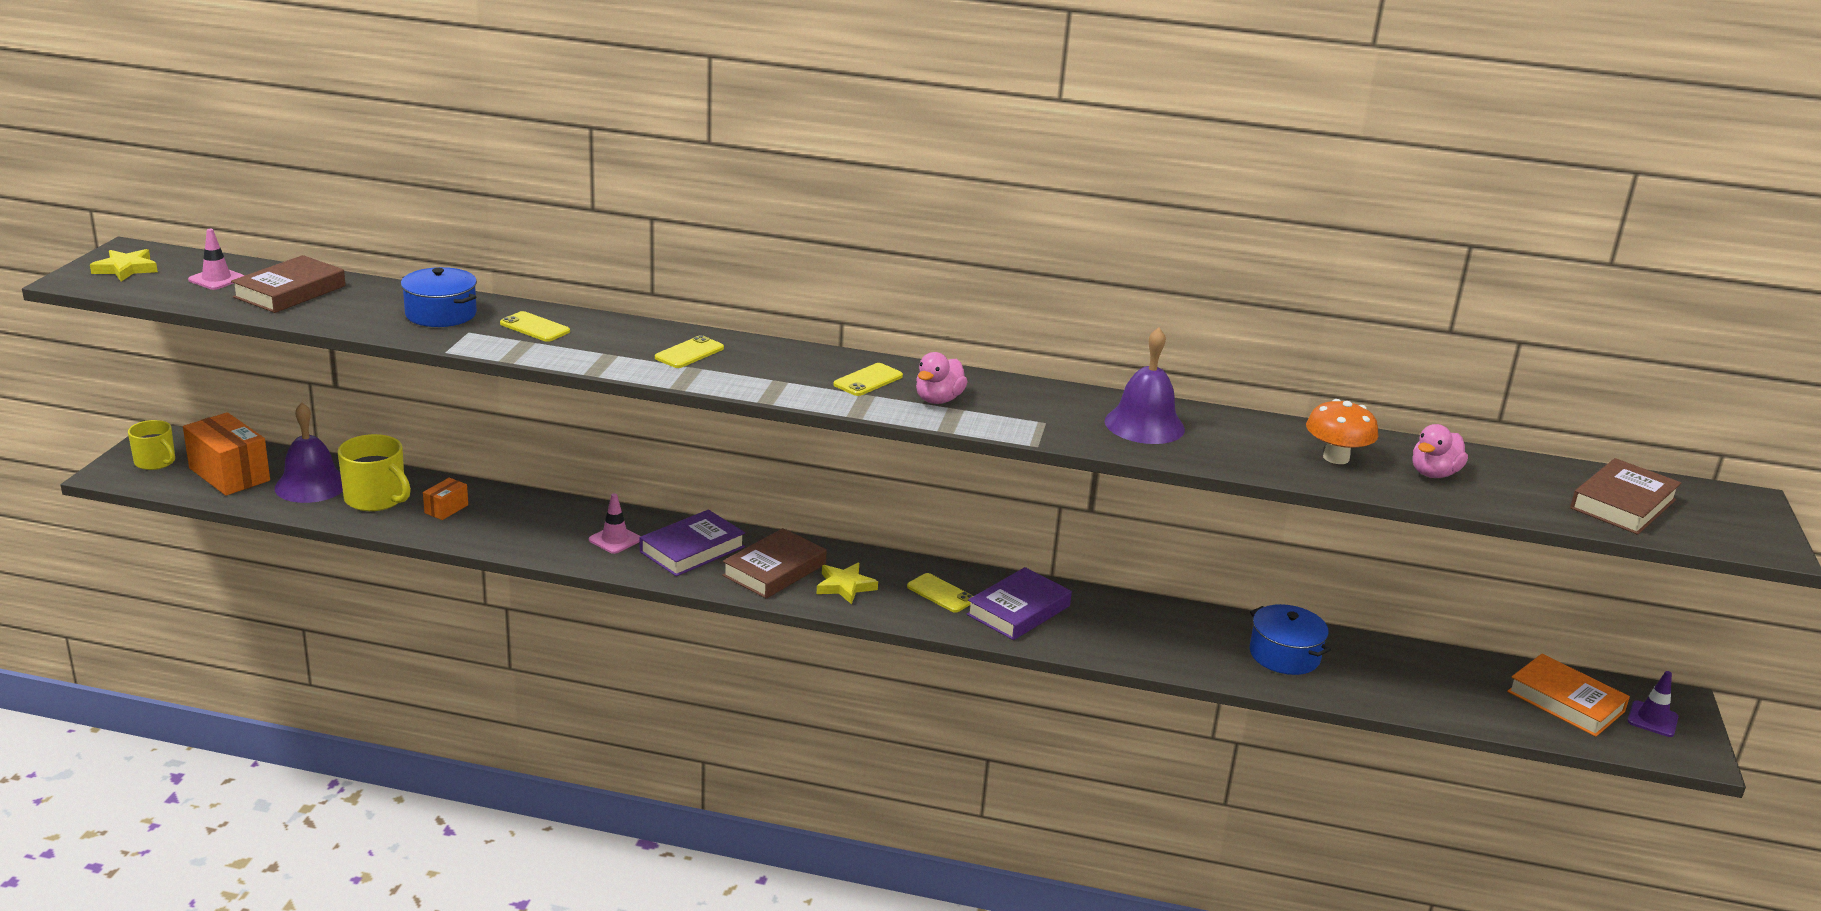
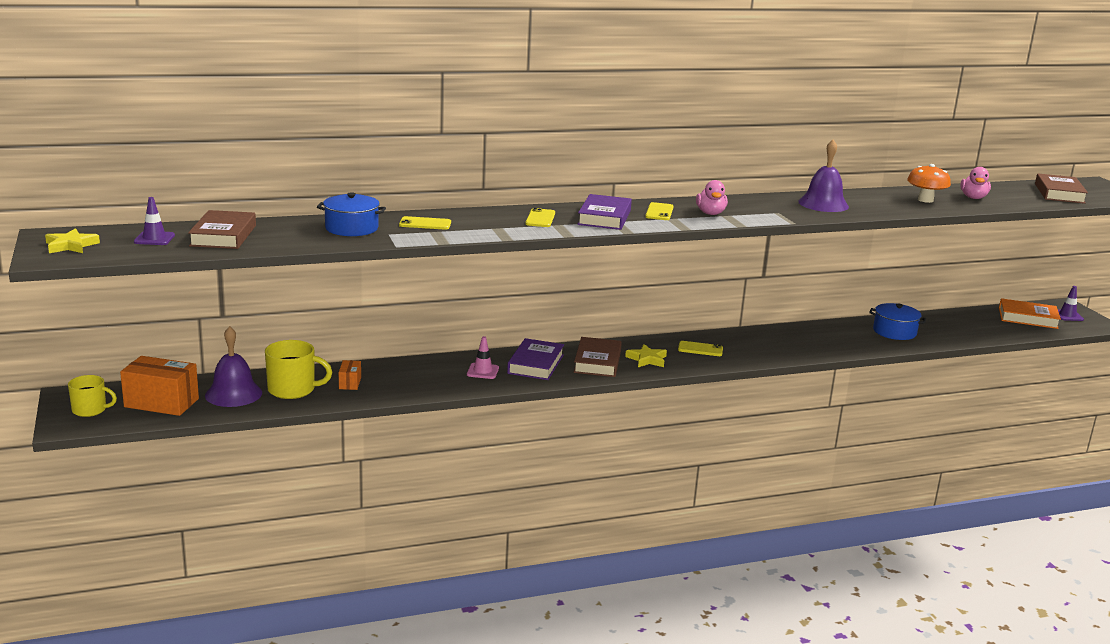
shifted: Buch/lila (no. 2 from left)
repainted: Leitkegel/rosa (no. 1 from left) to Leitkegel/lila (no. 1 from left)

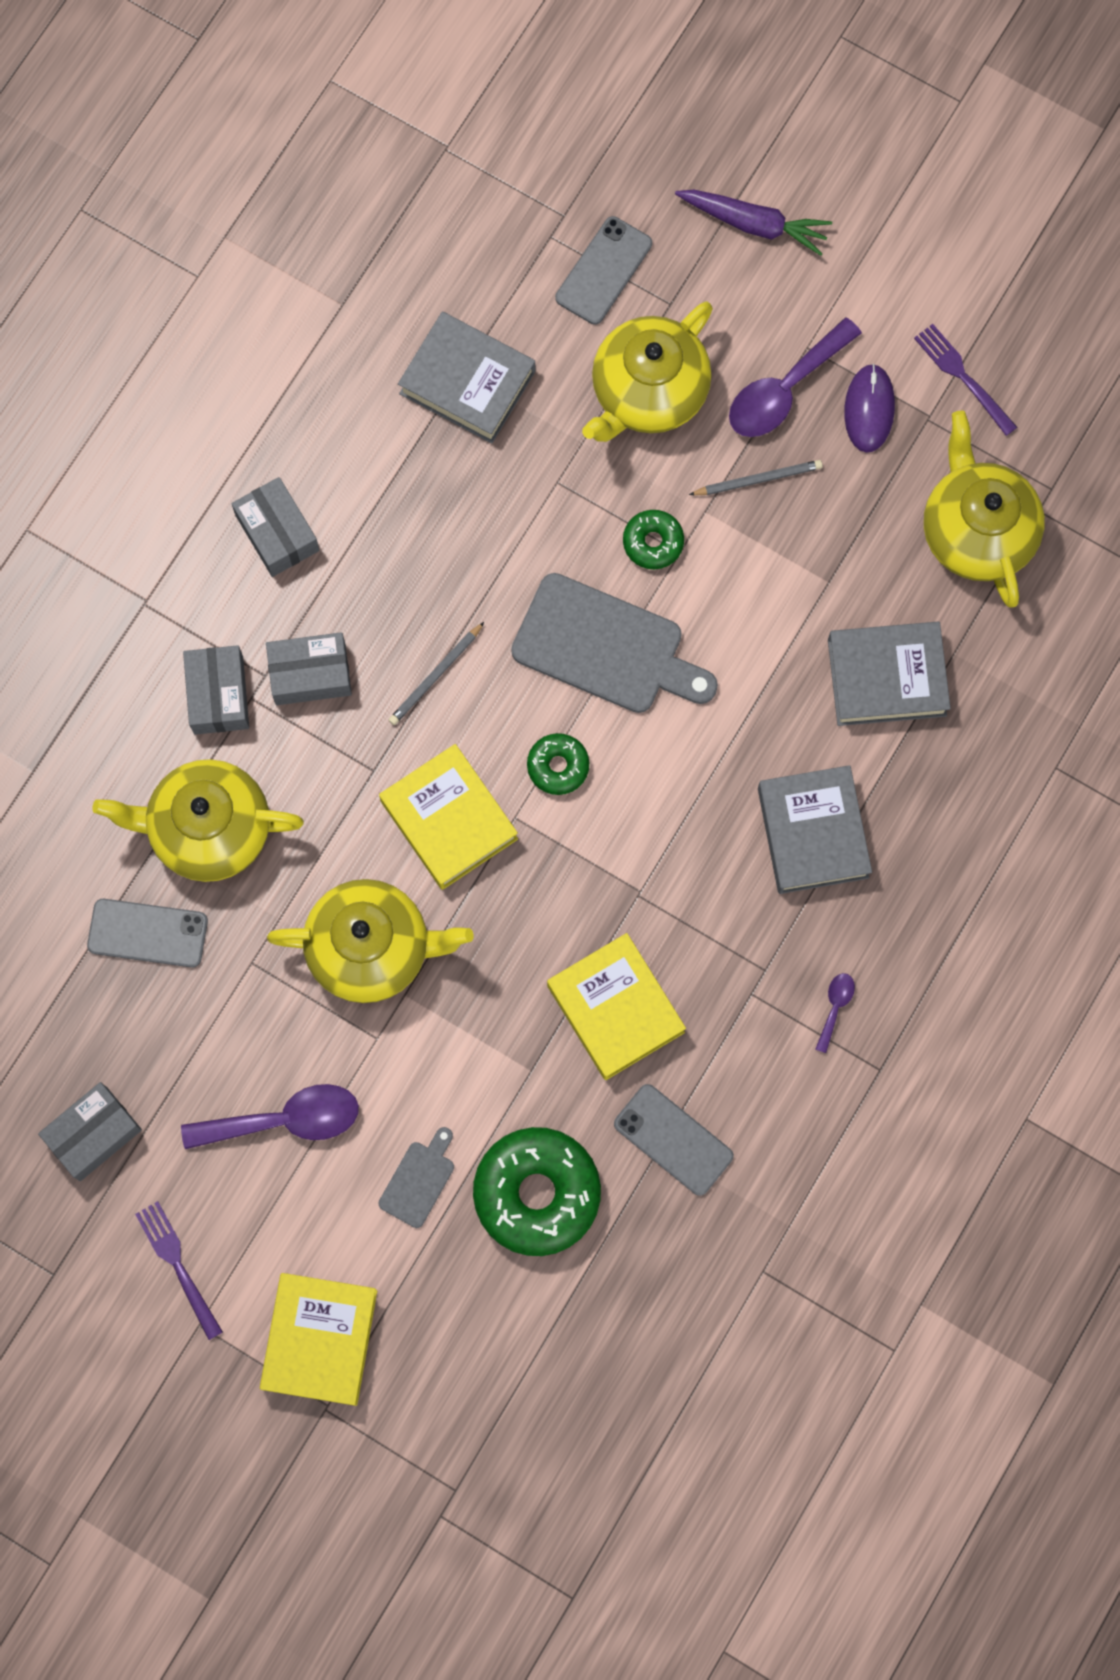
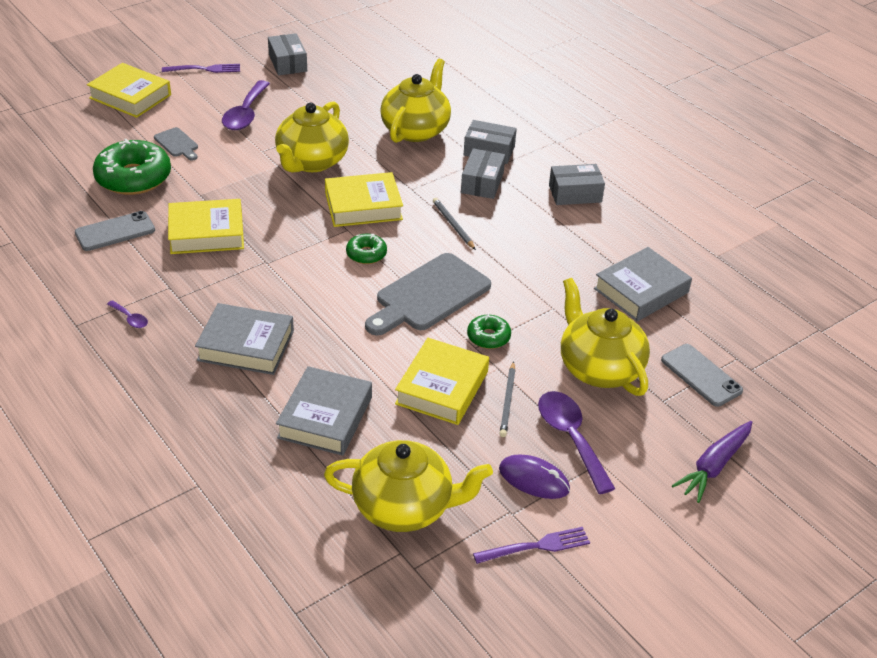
gone: Handy/grau (no. 1 from left)
new: Buch/gelb (no. 4 from left)

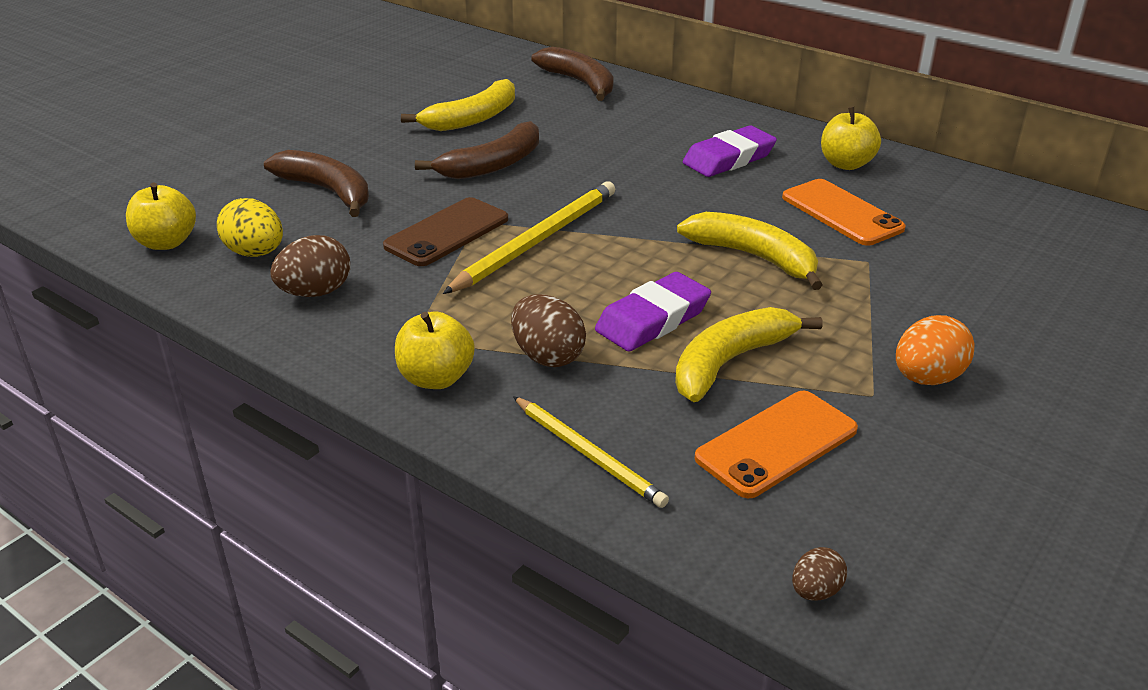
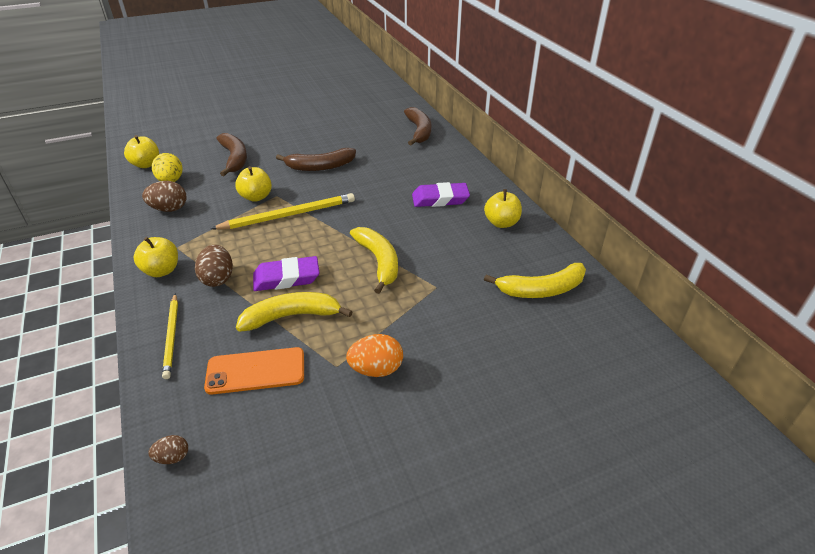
gone: Handy/orange (no. 2 from left)
shifted: Banane/gelb (no. 1 from left in the first image) to Banane/gelb (no. 3 from left)
swapped: Handy/braun to Apfel/gelb (no. 3 from left)

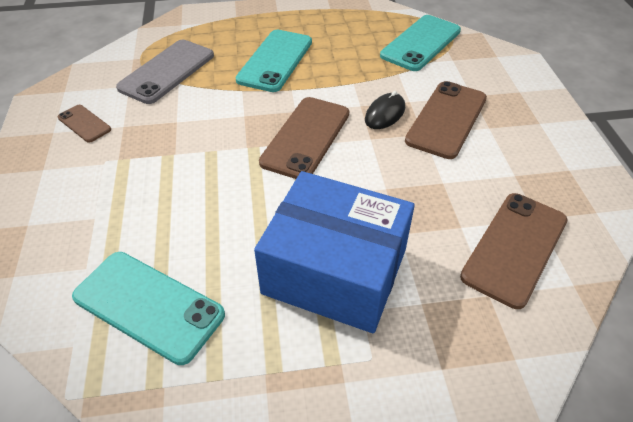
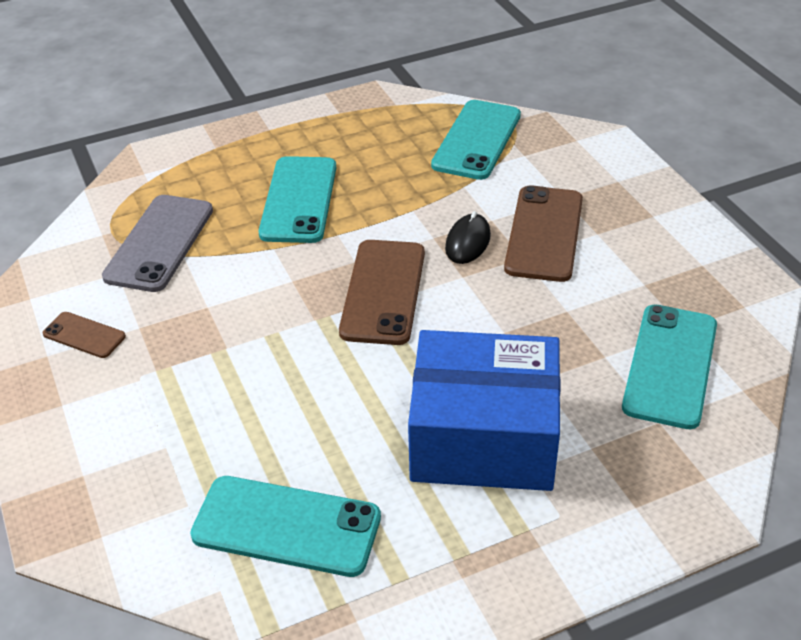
repainted: Handy/braun (no. 4 from left) to Handy/türkis (no. 4 from left)

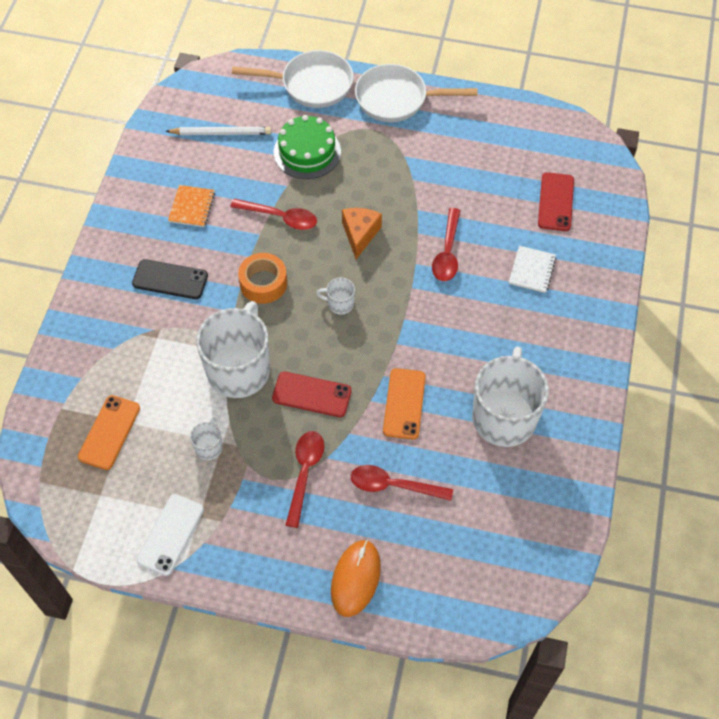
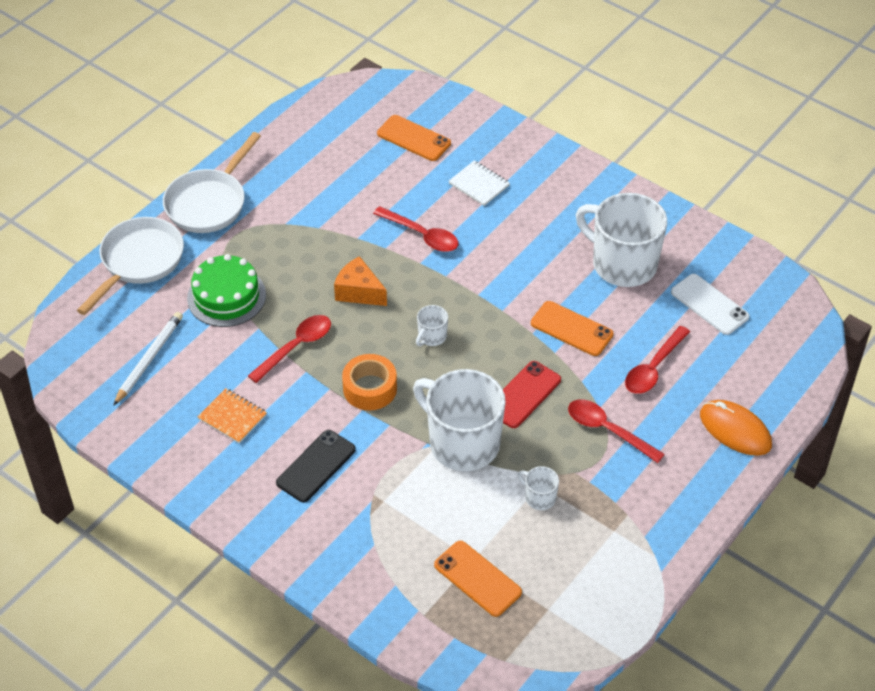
shifted: Handy/weiß
repainted: Handy/rot (no. 2 from left) to Handy/orange (no. 1 from left)

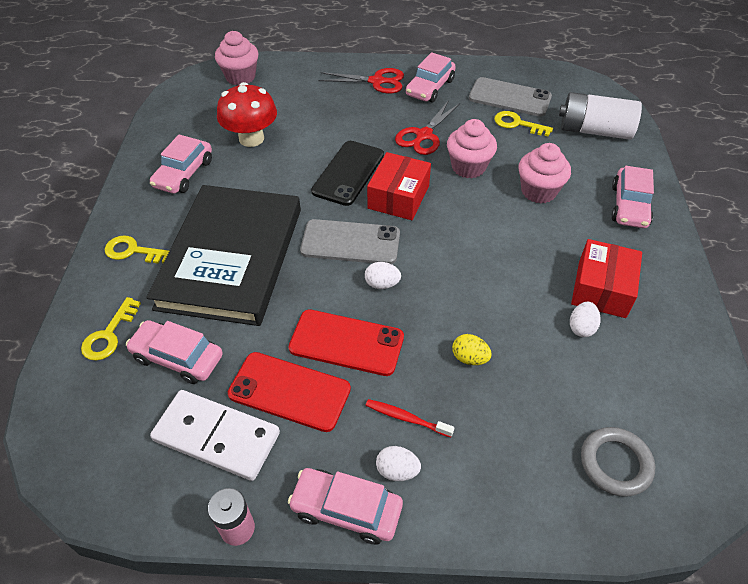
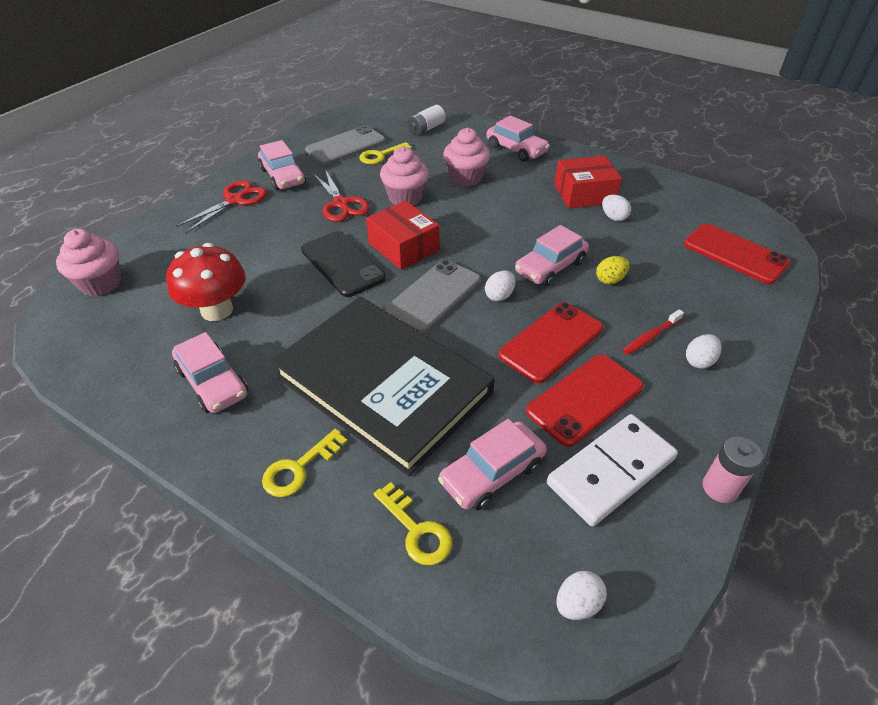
new: Ei/weiß (no. 2 from left)
shifted: Auto/rosa (no. 3 from left in the first image) to Auto/rosa (no. 5 from left)
swapped: Ring/grau to Handy/rot (no. 3 from left)
rotated: Schachtel/rot (no. 2 from left) 60 degrees counterclockwise
scaled: Batterie/weiß x0.58

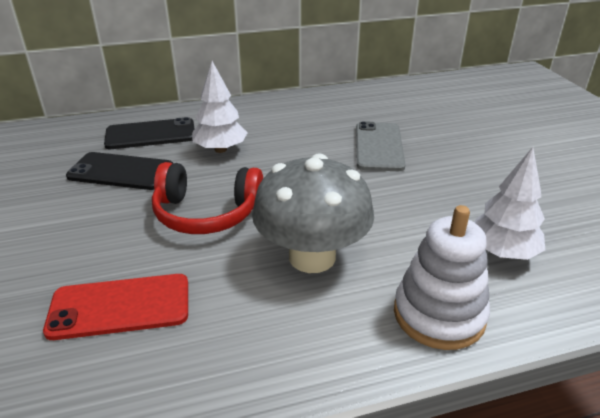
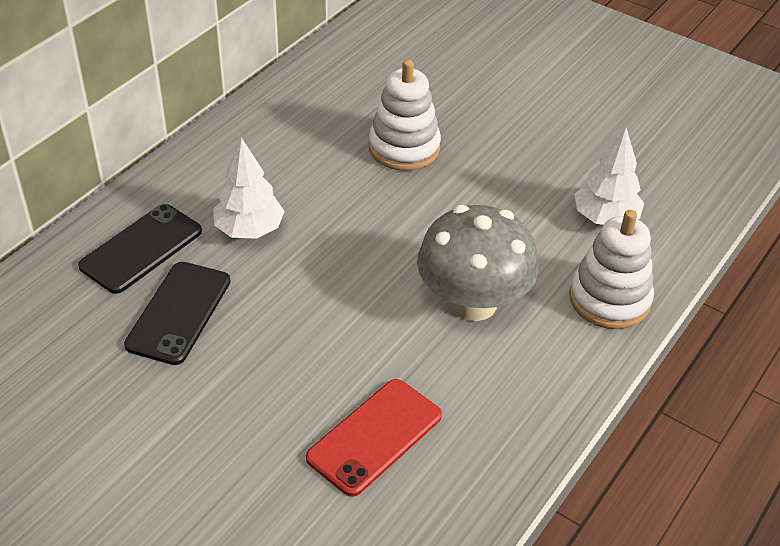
gone: Kopfhörer/rot
swapped: Handy/grau to Stapelspielzeug/weiß (no. 1 from left)
rotated: Handy/schwarz (no. 1 from left in the first image) 45 degrees counterclockwise

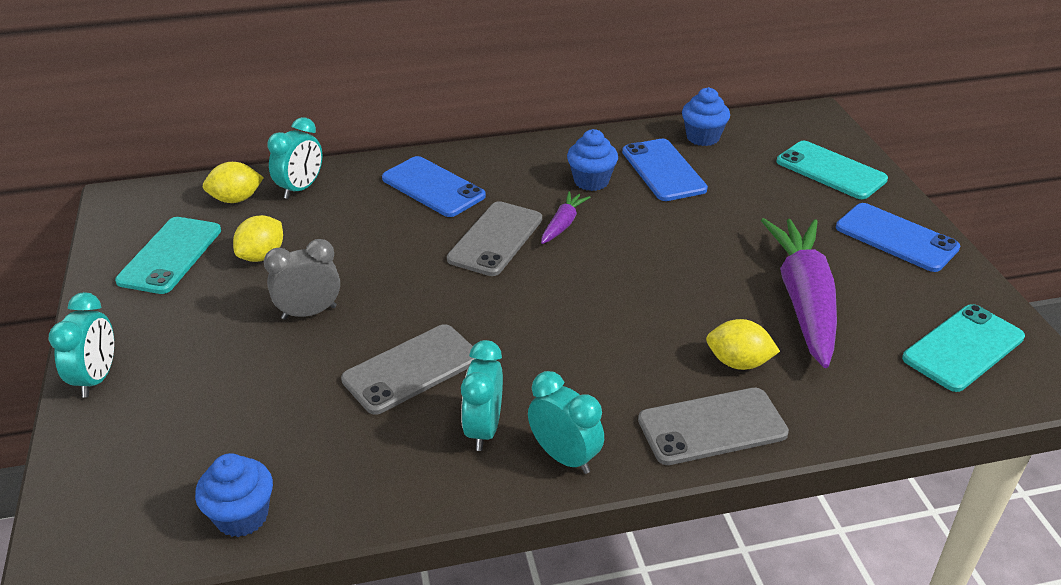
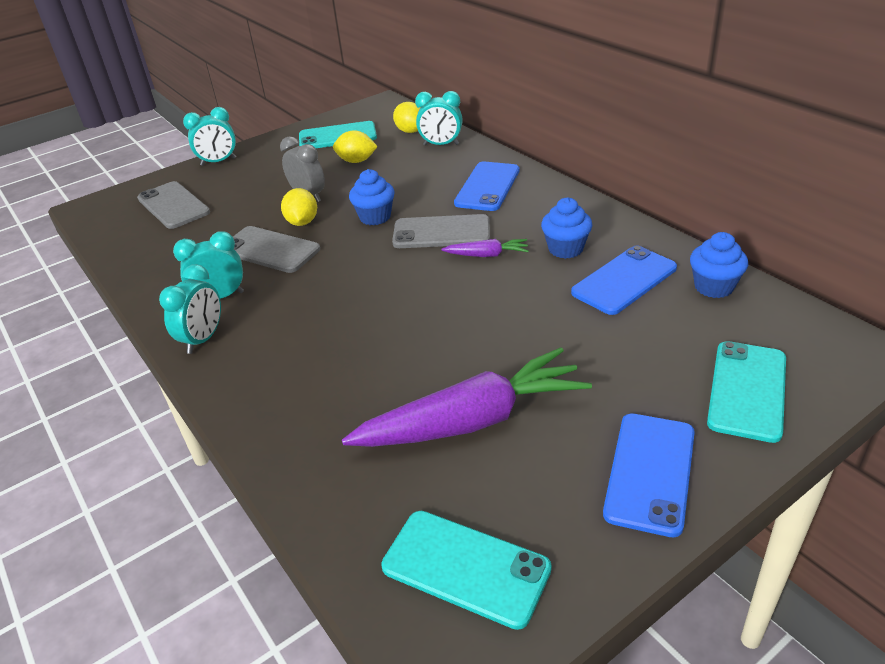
shifted: Handy/grau (no. 3 from left in the first image) to Handy/grau (no. 1 from left); Zitrone/gelb (no. 3 from left in the first image) to Zitrone/gelb (no. 1 from left); Muffin/blau (no. 1 from left)

